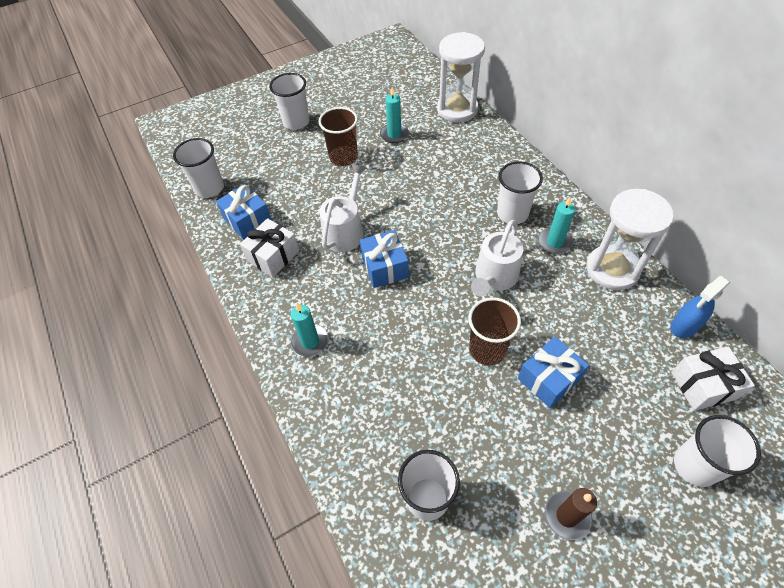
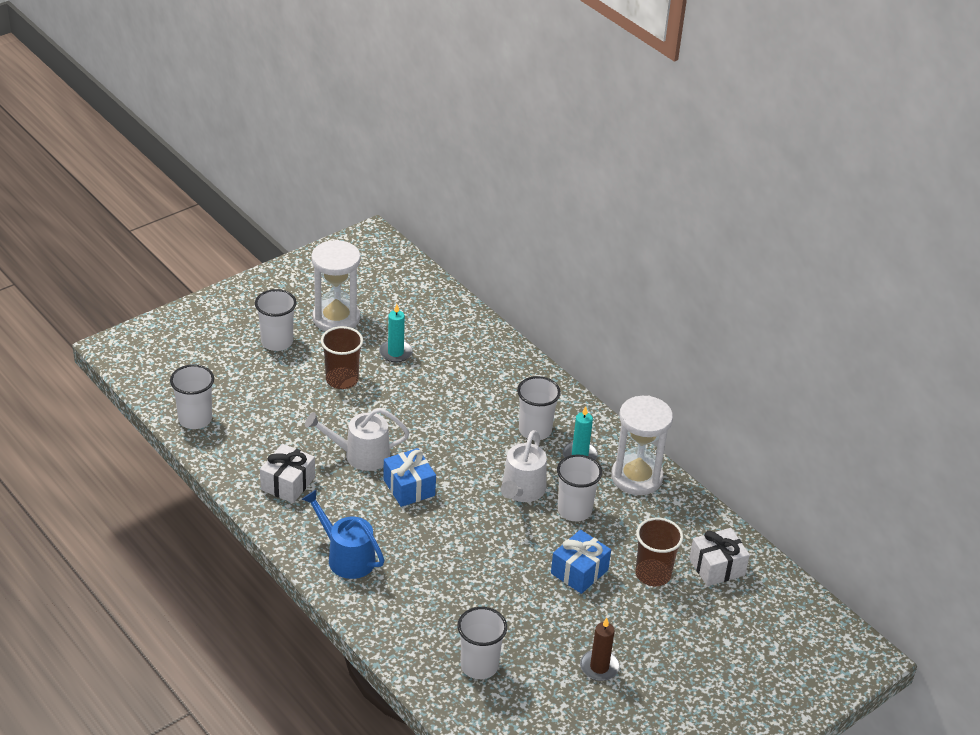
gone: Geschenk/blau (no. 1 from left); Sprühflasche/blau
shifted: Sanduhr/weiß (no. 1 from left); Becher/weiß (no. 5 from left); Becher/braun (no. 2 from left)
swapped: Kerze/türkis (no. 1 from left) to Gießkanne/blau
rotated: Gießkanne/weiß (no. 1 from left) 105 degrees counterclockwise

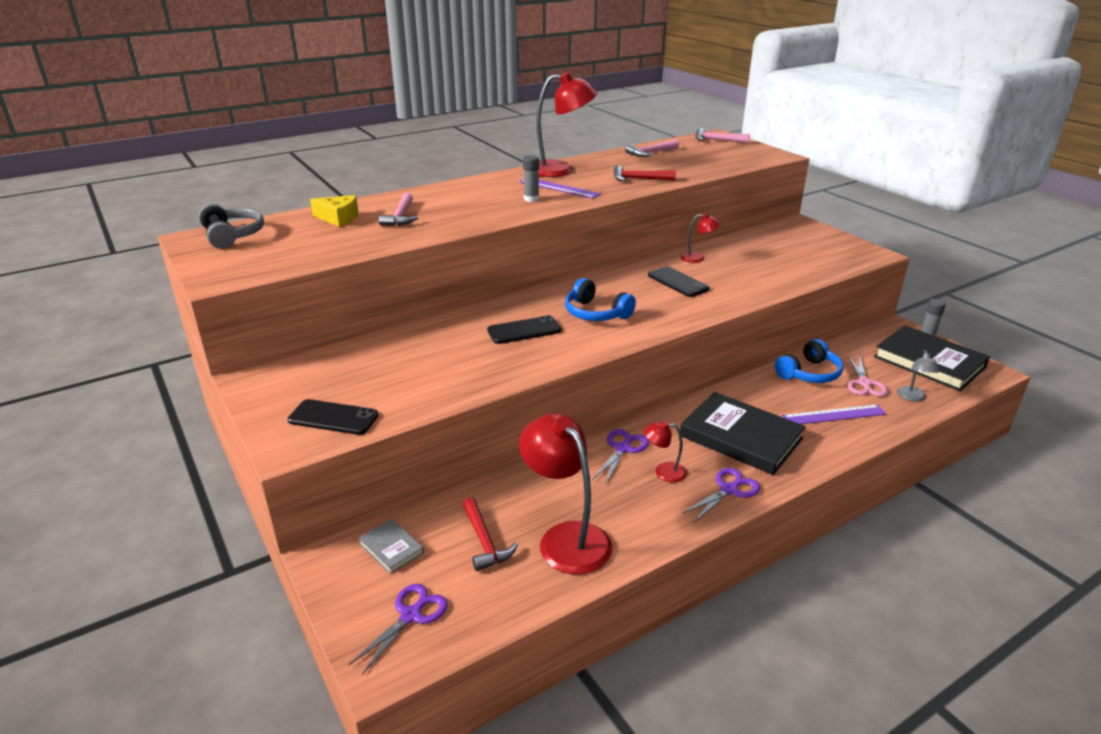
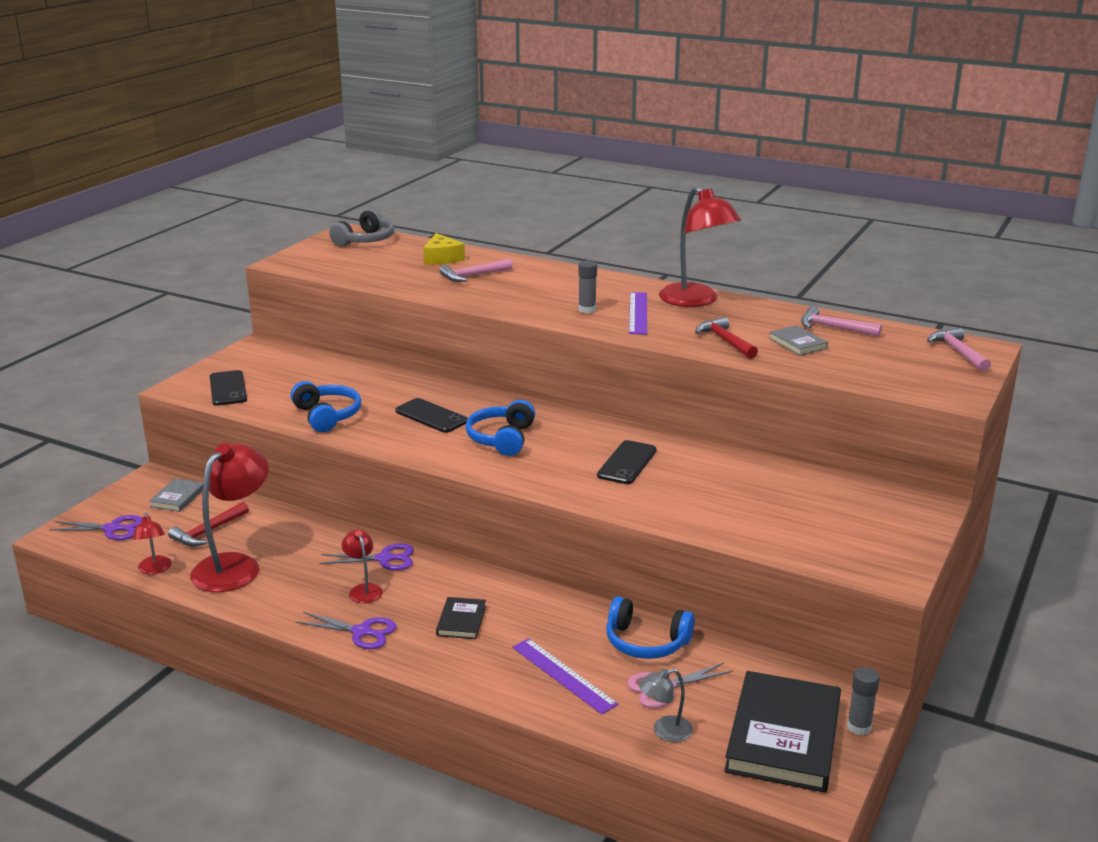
new: Kopfhörer/blau (no. 1 from left); Buch/grau (no. 2 from left)
shifted: Lampe/rot (no. 4 from left in the first image) to Lampe/rot (no. 1 from left)
scaled: Buch/schwarz (no. 1 from left) x0.46

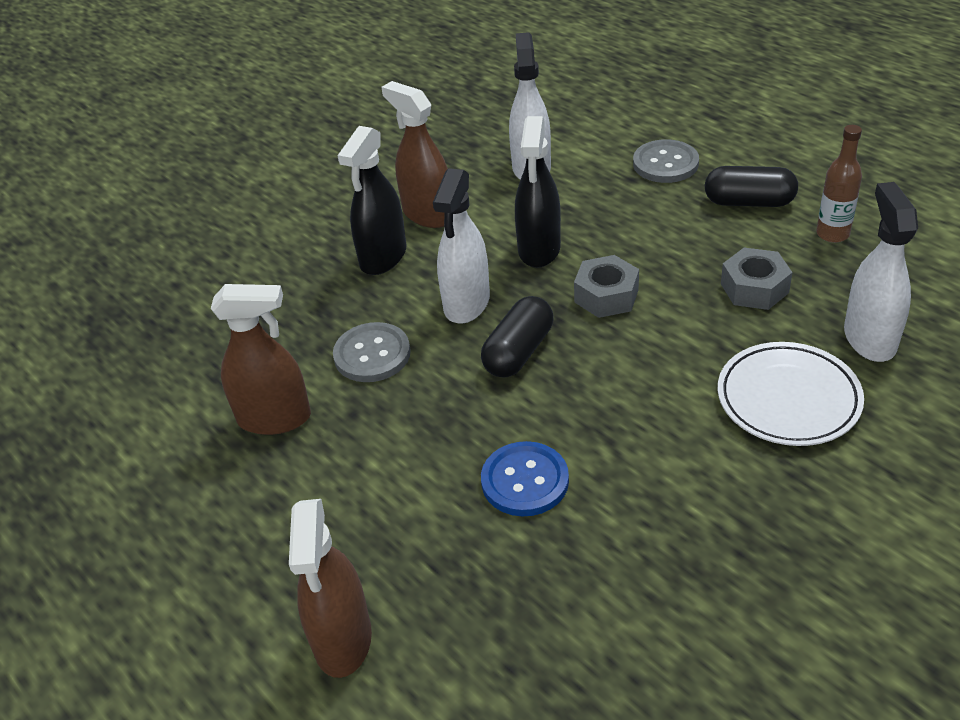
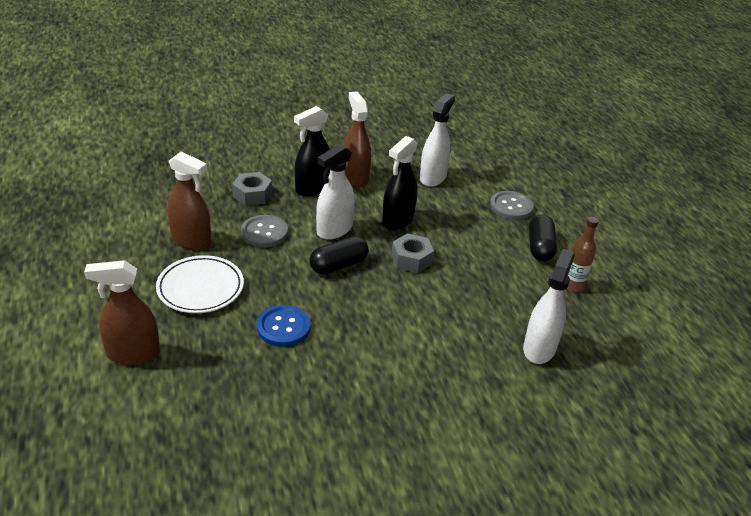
shifted: Teller/weiß; Sechskantmutter/grau (no. 2 from left in the first image) to Sechskantmutter/grau (no. 1 from left)
rotated: Sprühflasche/braun (no. 2 from left in the first image) 60 degrees clockwise; Kapsel/schwarz (no. 2 from left) 60 degrees clockwise

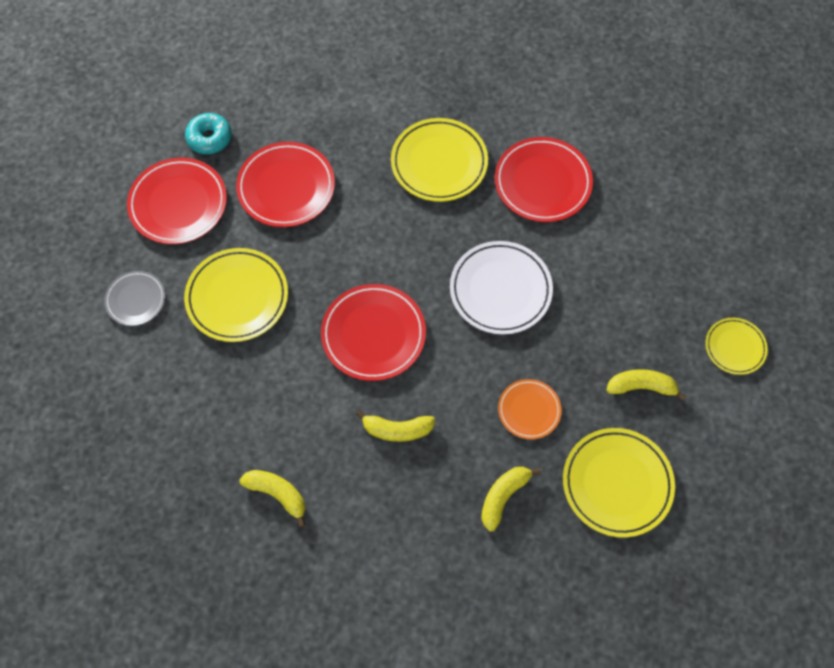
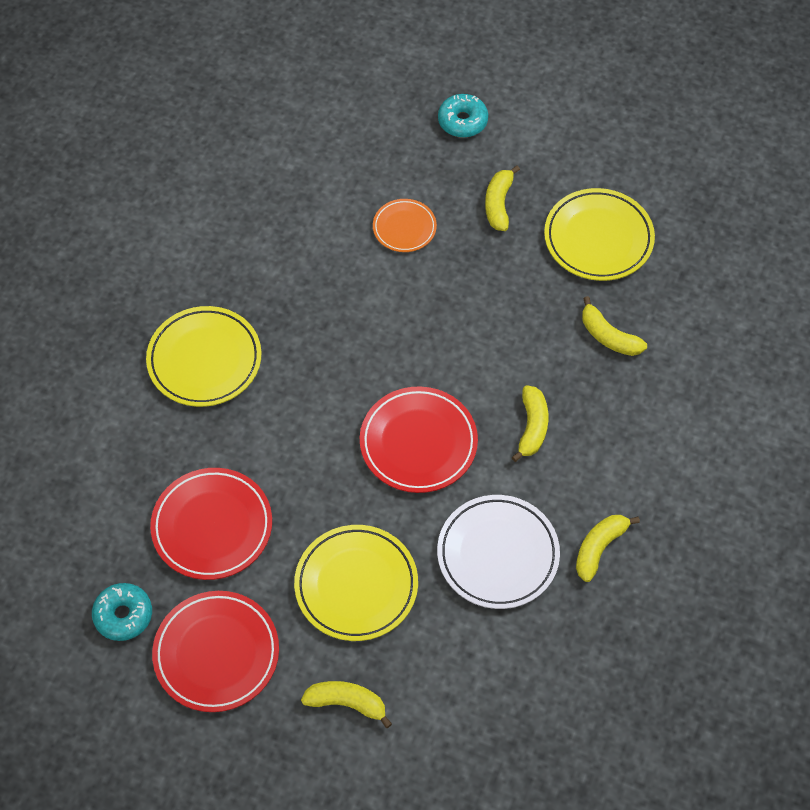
gone: Teller/rot (no. 4 from left)
shifted: Teller/orange; Teller/weiß
swapped: Teller/grau to Banane/gelb (no. 1 from left); Teller/gelb (no. 4 from left) to Donut/türkis (no. 2 from left)

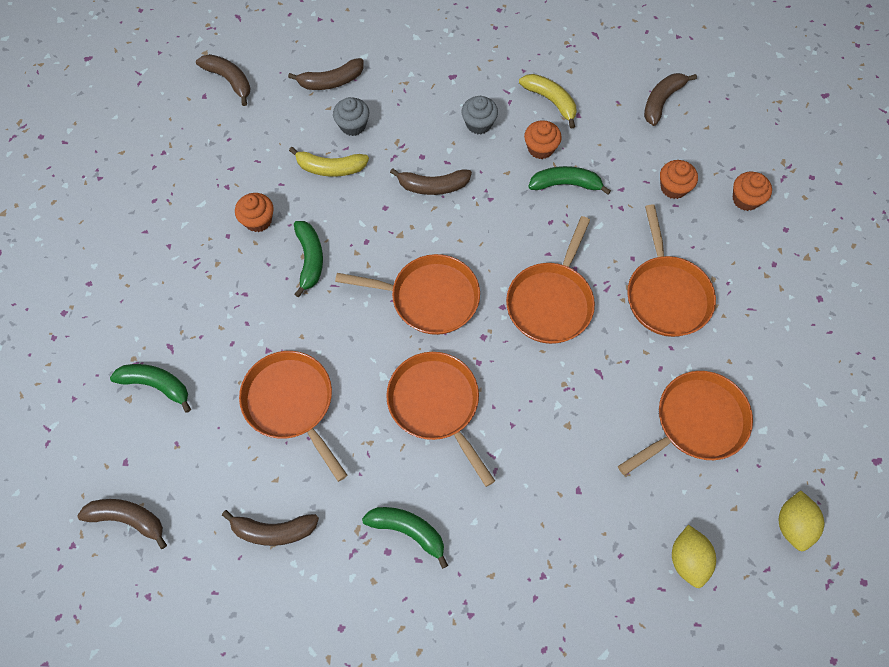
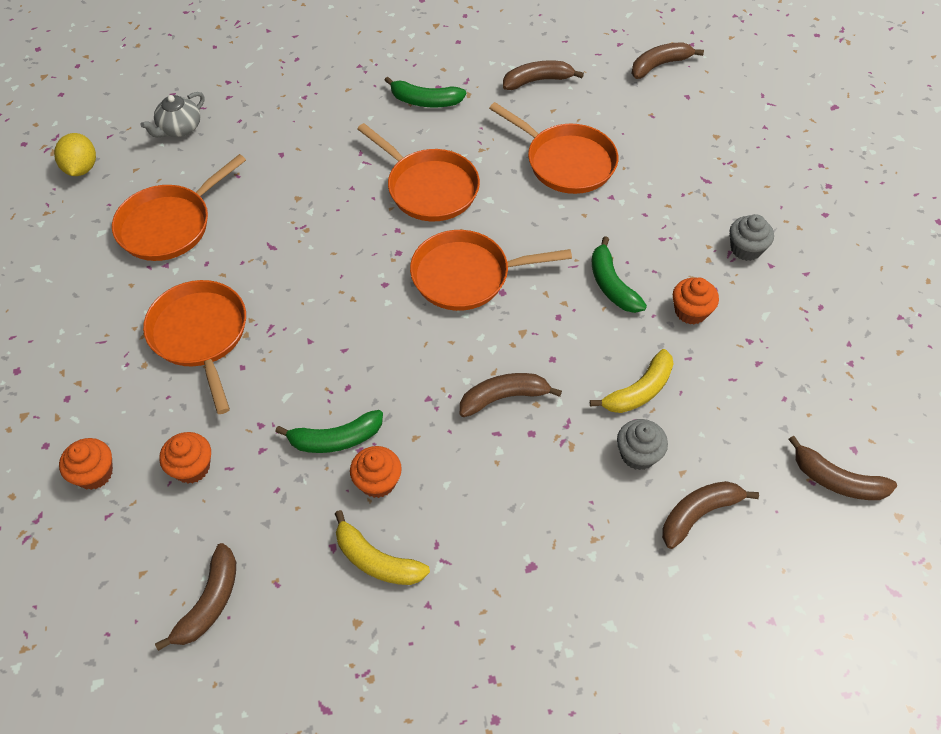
gone: Banane/grün (no. 1 from left); Pfanne/orange (no. 4 from left)
shifted: Muffin/grau (no. 2 from left)
swapped: Zitrone/gelb (no. 1 from left) to Teekanne/grau
rotated: Banane/gelb (no. 1 from left in the first image) 150 degrees clockwise; Banane/braun (no. 1 from left in the first image) 150 degrees clockwise

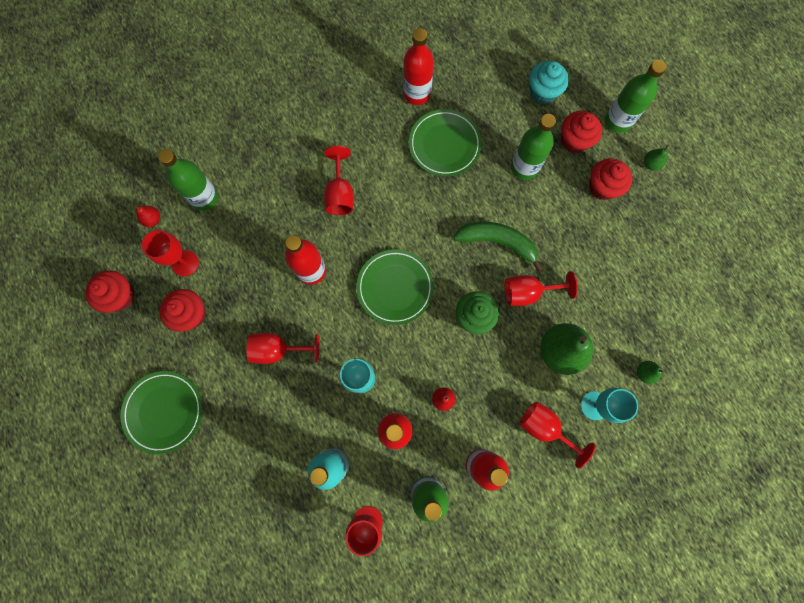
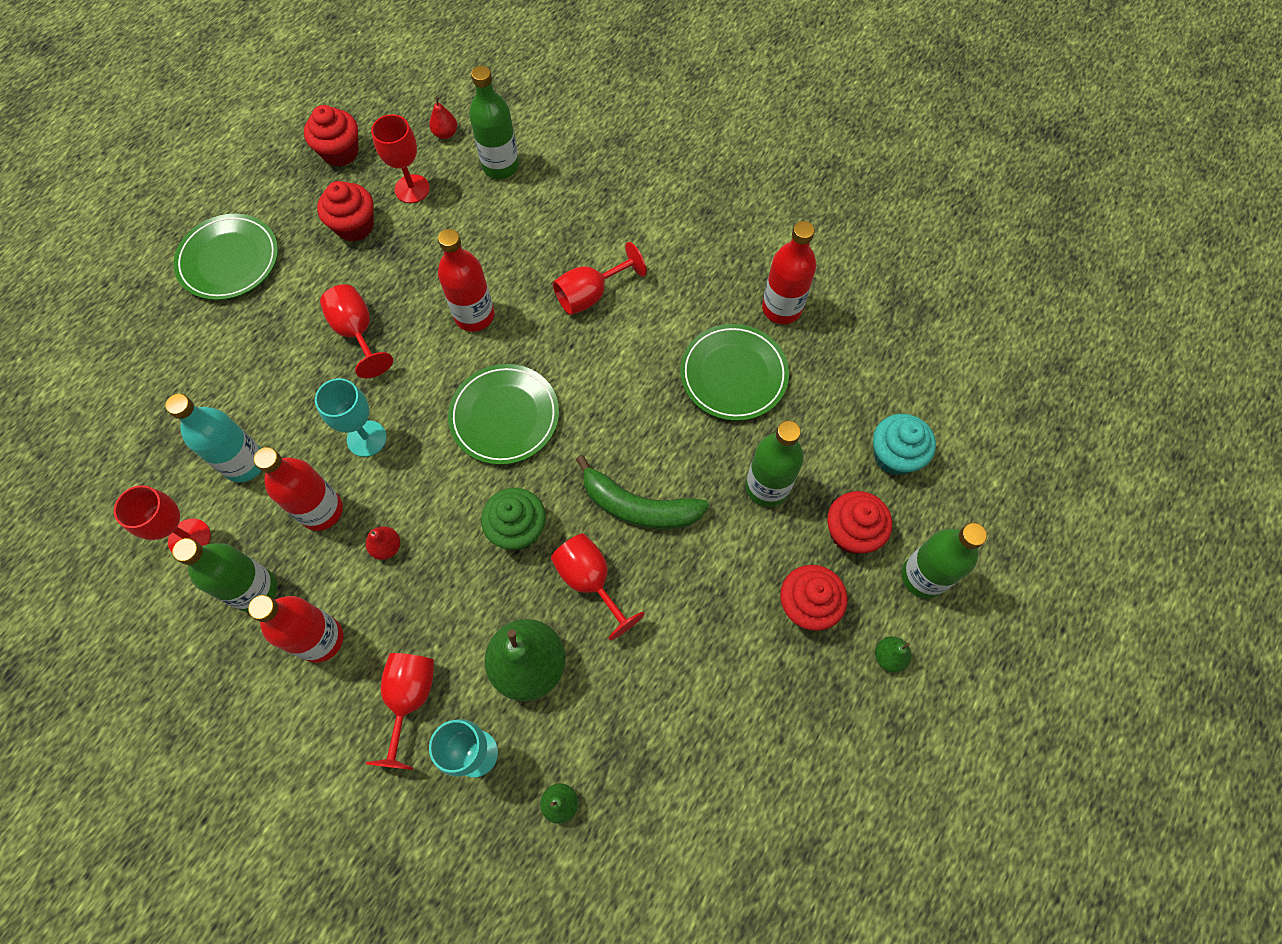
rotated: Banane/grün 120 degrees clockwise

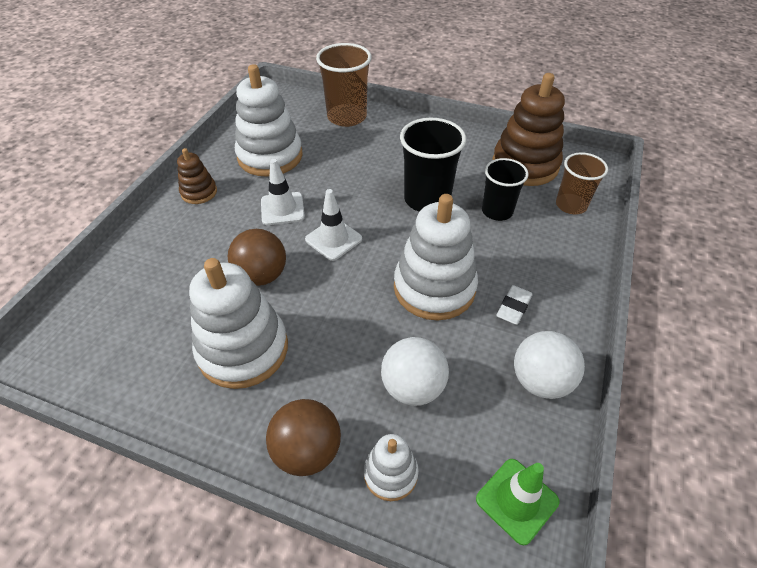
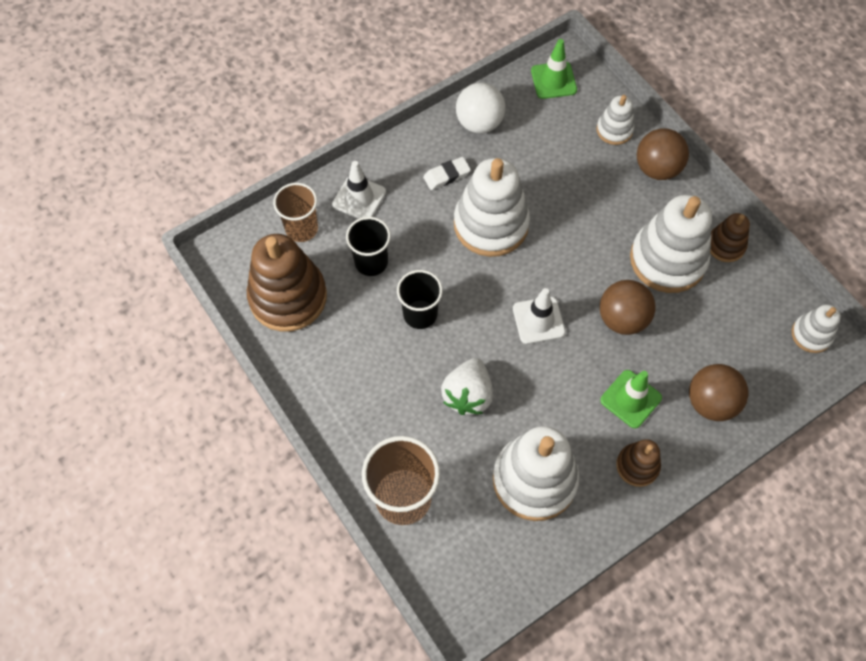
gone: Ball/weiß (no. 1 from left)
new: Erdbeere/weiß; Leitkegel/grün (no. 2 from left); Ball/braun (no. 3 from left); Stapelspielzeug/braun (no. 3 from left); Stapelspielzeug/weiß (no. 5 from left)
shifted: Leitkegel/weiß (no. 1 from left)
scaled: Becher/schwarz (no. 1 from left in the first image) x0.66

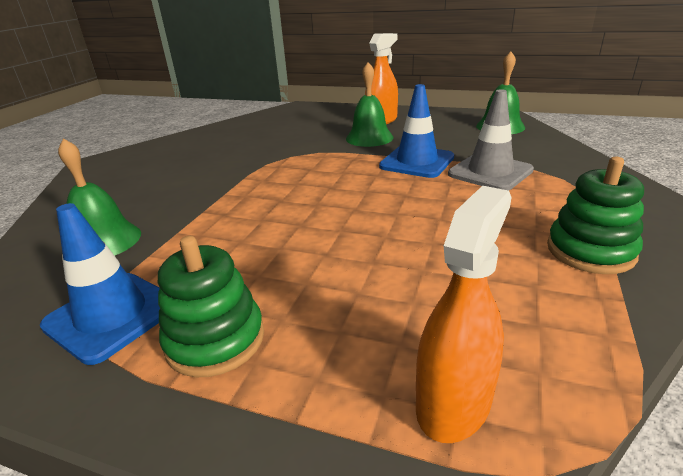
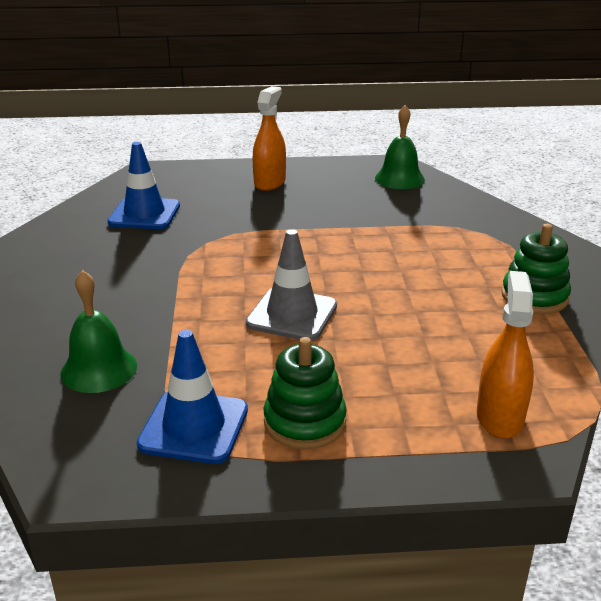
gone: Glocke/grün (no. 2 from left)
shifted: Leitkegel/blau (no. 2 from left in the first image) to Leitkegel/blau (no. 1 from left); Leitkegel/grau

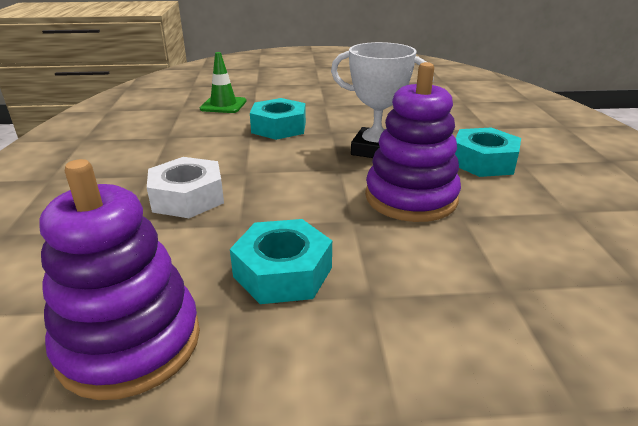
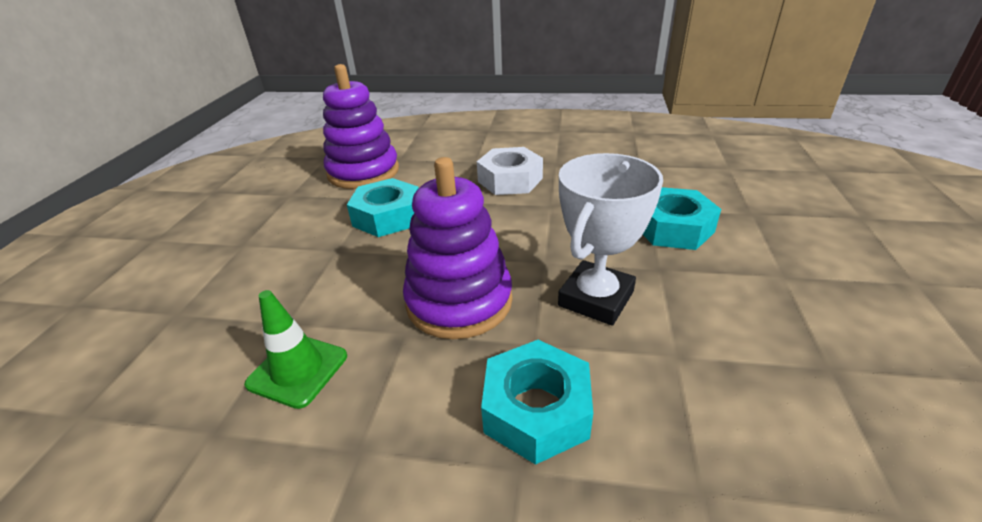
shifted: Leitkegel/grün

